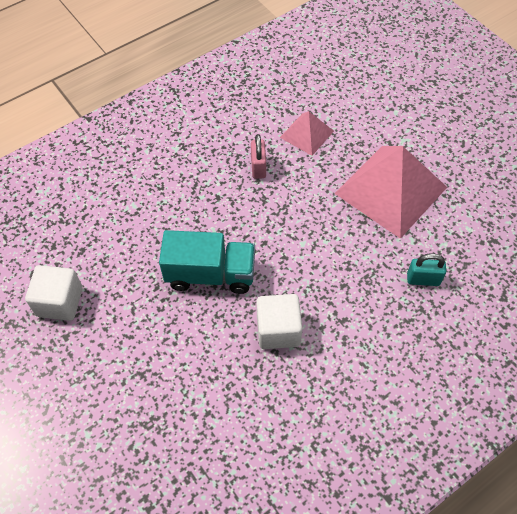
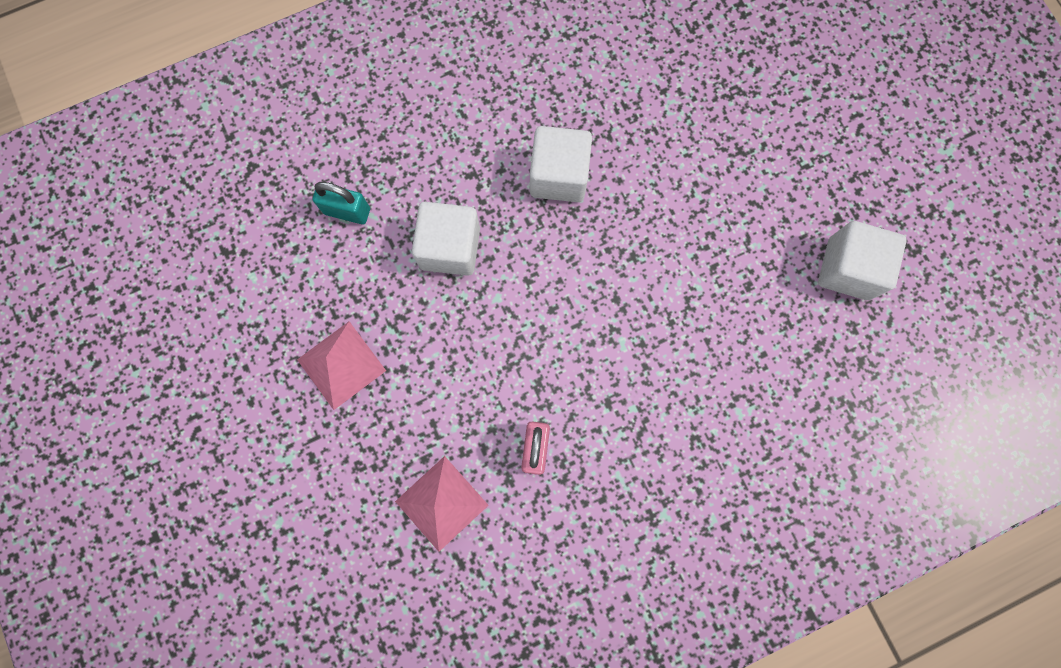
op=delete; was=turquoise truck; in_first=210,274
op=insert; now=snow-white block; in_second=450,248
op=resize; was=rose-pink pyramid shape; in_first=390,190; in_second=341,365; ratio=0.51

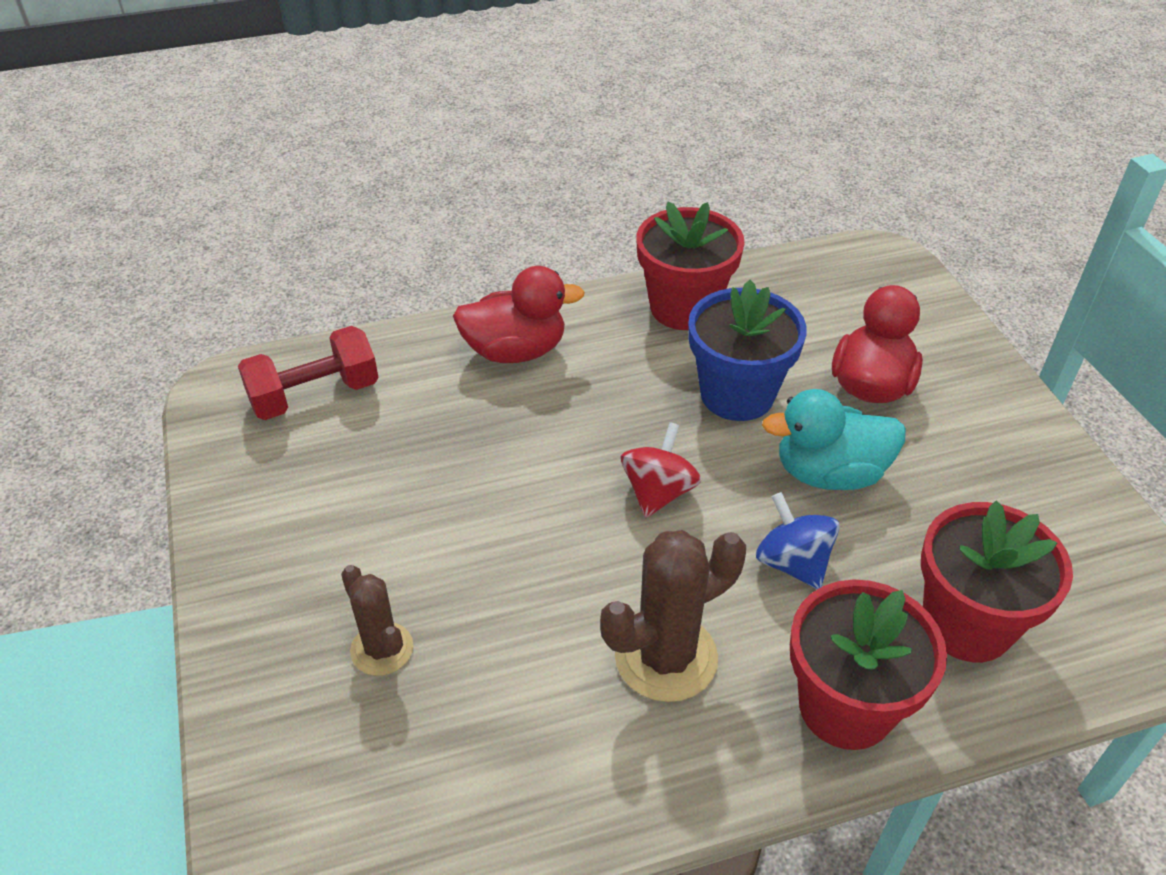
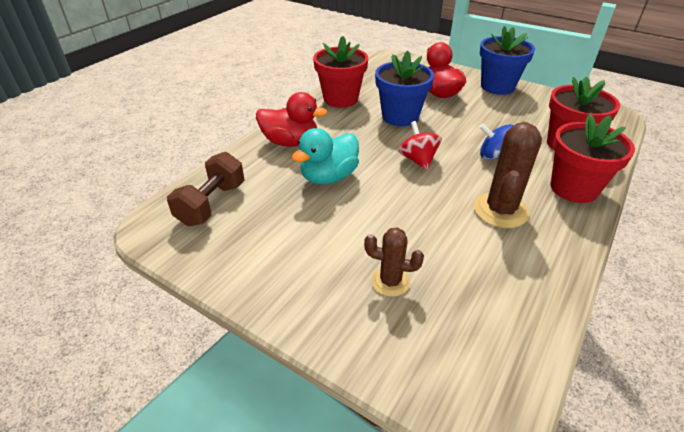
op=insert; now=blue potted plant; in_second=497,86
op=move; was=turquoise toy duck; in_first=829,473; in_second=329,177
op=recolor; was=red free weight; now=dark brown free weight; in_first=315,395; in_second=212,204
op=rotate; was=red toy duck; in_first=515,351; in_second=290,142; clockwise=60

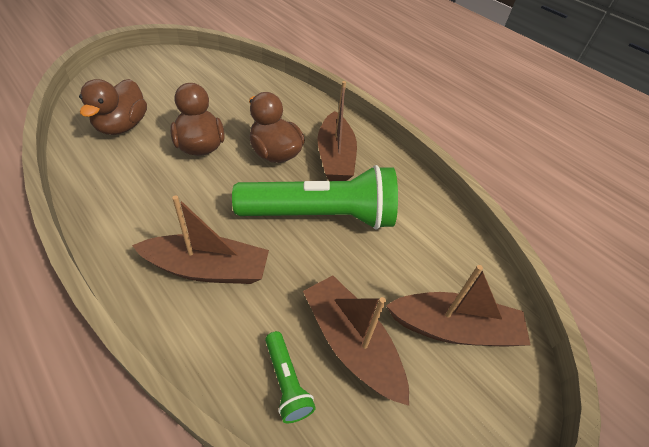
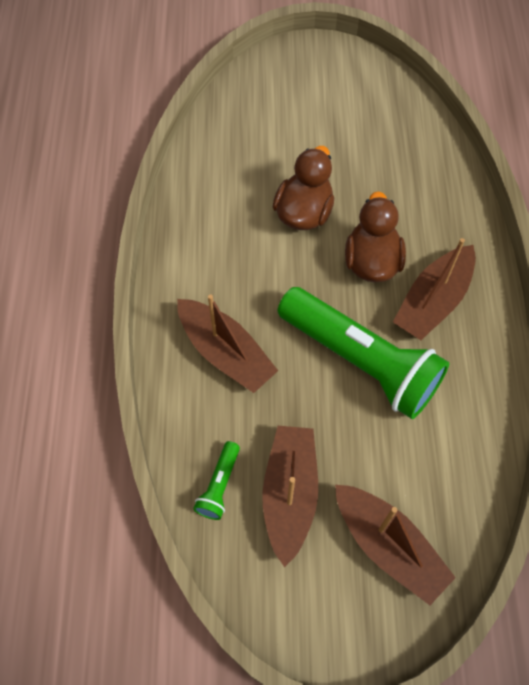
op=delete; was=dark brown toy duck; in_first=122,126

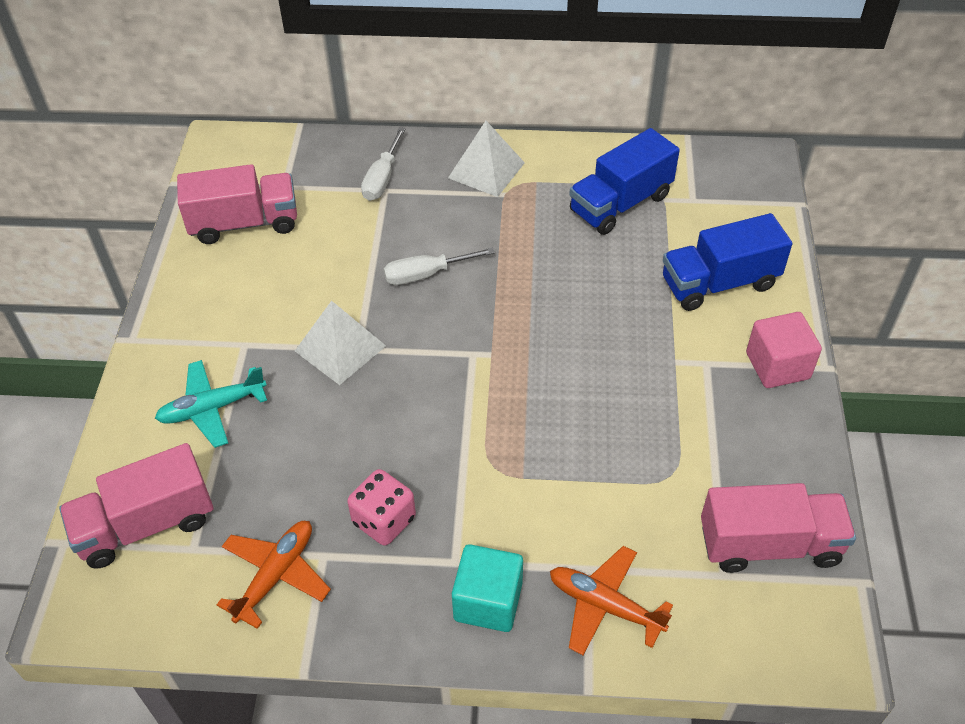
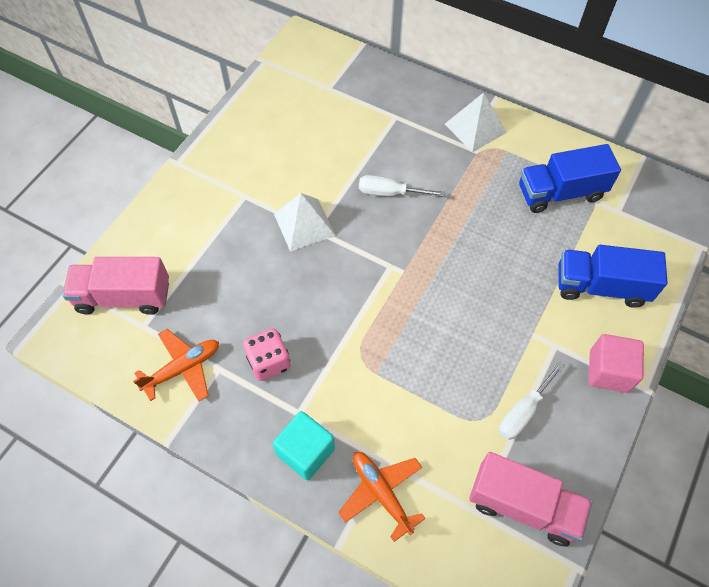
op=delete; was=turquoise plane; in_first=212,408
op=delete; was=rose-pink truck; in_first=244,223
op=move; was=snow-white screwdriver; in_first=382,178; in_second=523,411

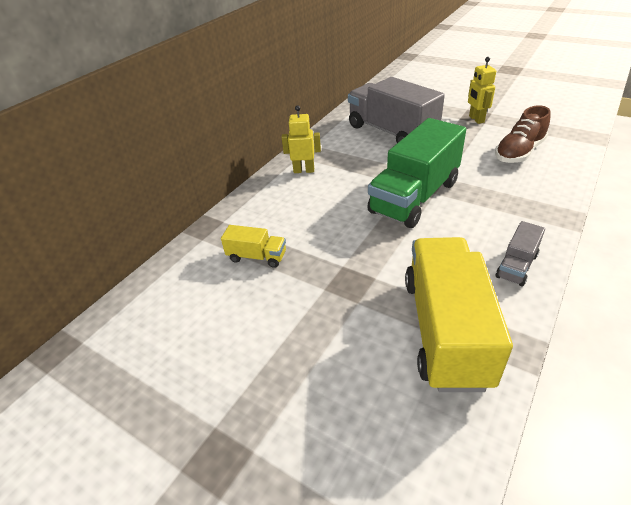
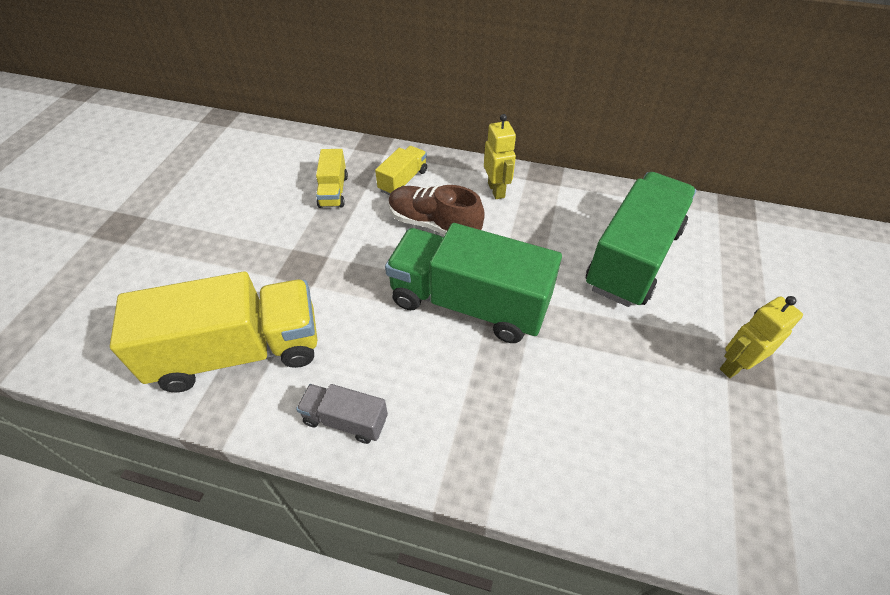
op=insert; now=bright yellow truck; in_second=403,181
op=move; was=dark brown sneaker; in_first=519,152; in_second=434,224
op=recolor; was=ash-grey truck; now=emerald truck; in_first=391,132; in_second=633,258

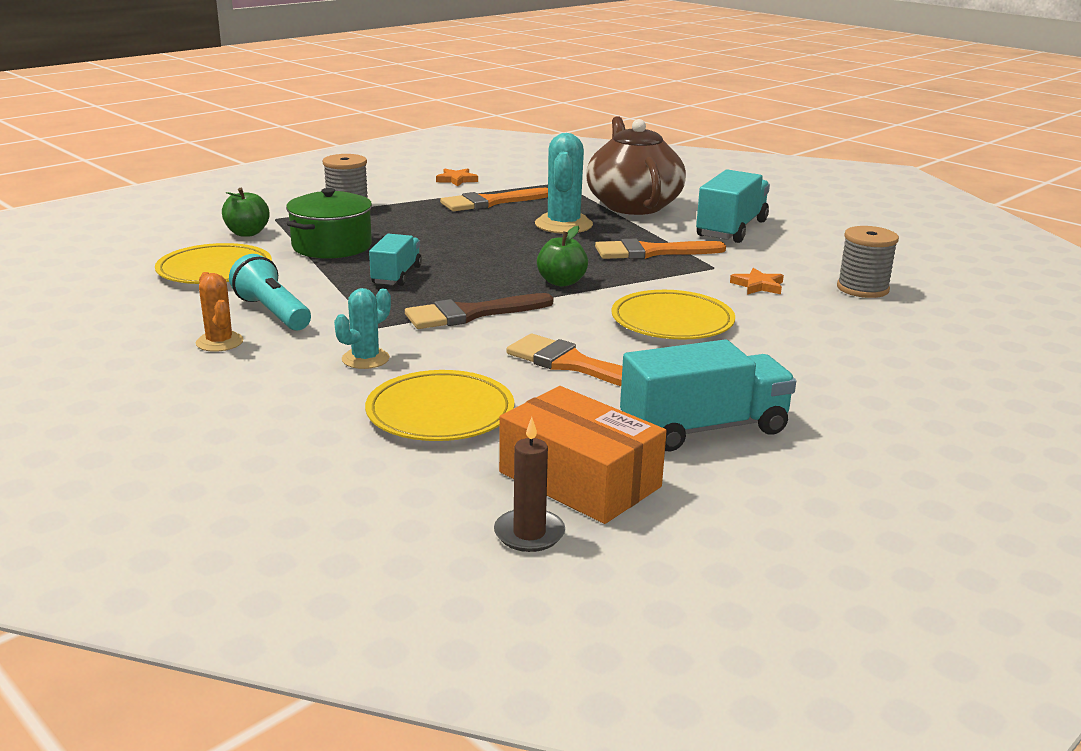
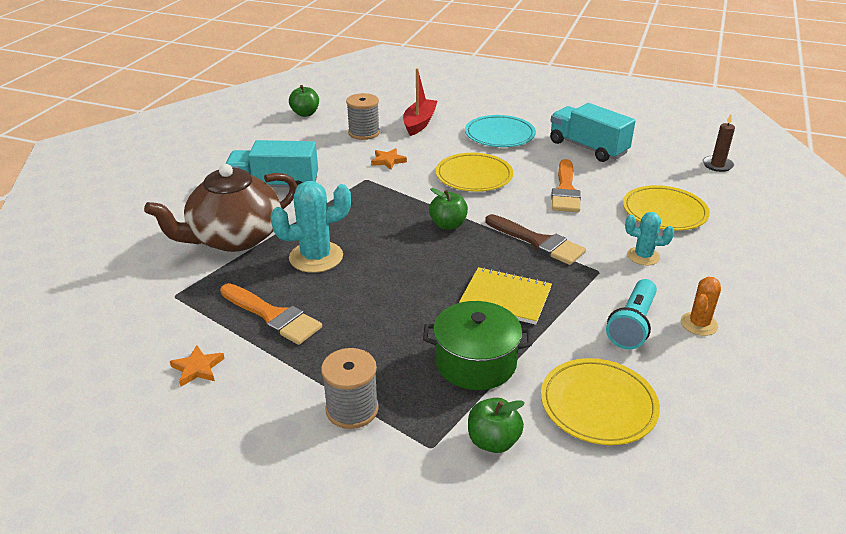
op=delete; was=orange-coloured parcel; in_first=579,479
op=delete; was=orange-coloured paint brush; in_first=651,252
op=insert; now=emerald apple fruit; in_second=305,113
op=insert; now=red toy boat; in_second=419,123
op=insert; now=turquoise plate; in_second=499,135
op=replace; was=turquoise truck; now=bright yellow exercise book; in_first=396,275; in_second=505,298

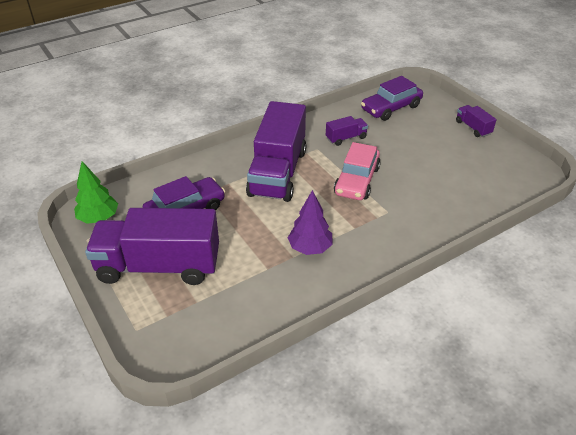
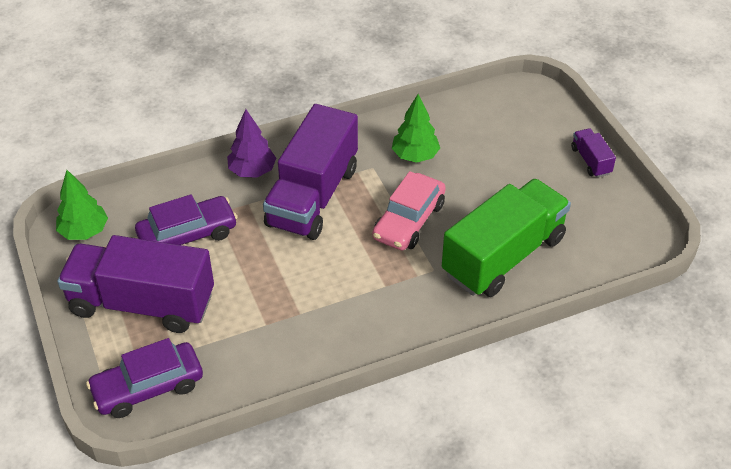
op=insert; now=emerald truck; in_second=503,256
op=move; was=purple fir tree; in_first=310,248; in_second=252,171
op=move; was=purple toy car; in_first=391,108; in_second=148,387
op=replace; was=purple truck; now=emerald fir tree; in_first=346,138; in_second=415,156

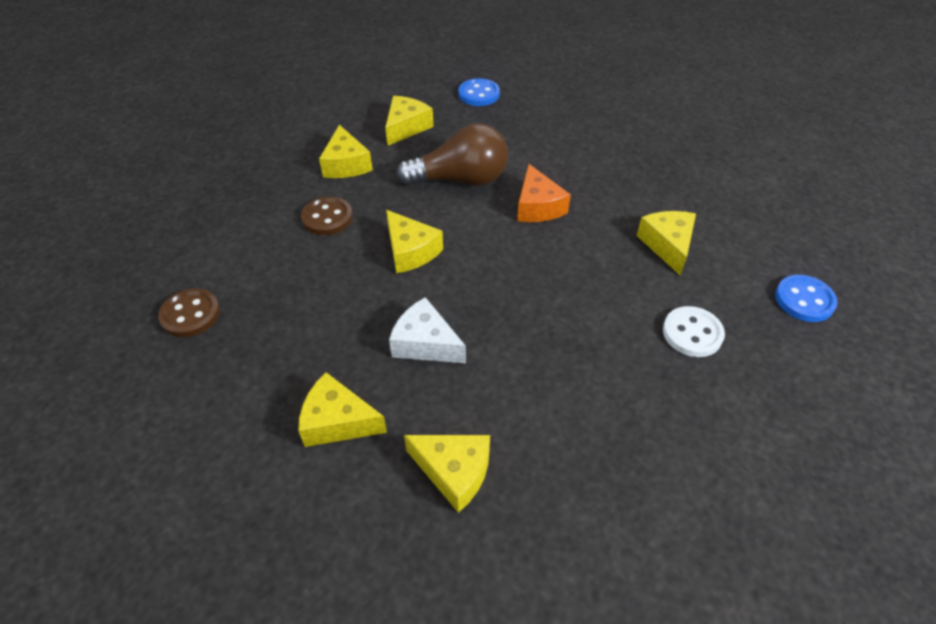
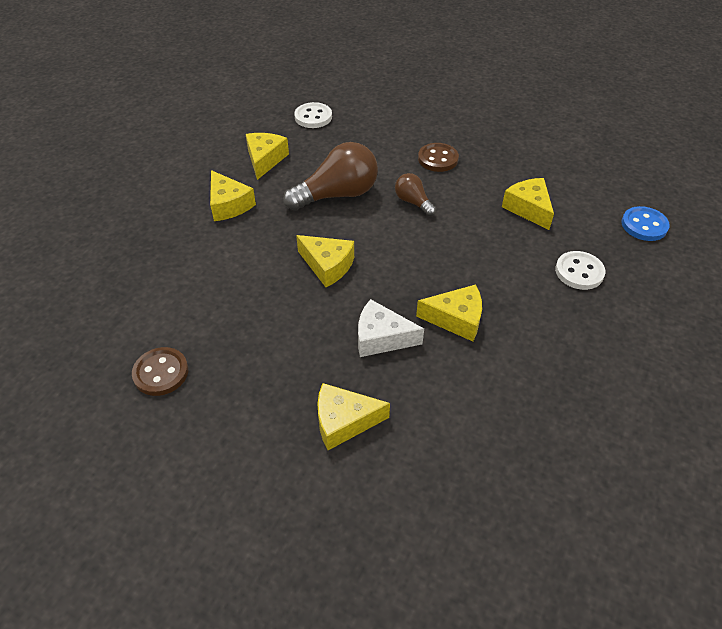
op=move; was=dark brown shirt button; in_first=327,218; in_second=438,159
op=move; was=bright yellow cheese wedge; in_first=454,471; in_second=456,319
op=replace; was=orange-coloured cheese wedge; now=dark brown light bulb; in_first=538,206; in_second=413,202
op=recolor; was=blue shirt button; now=snow-white shirt button; in_first=479,94; in_second=313,117

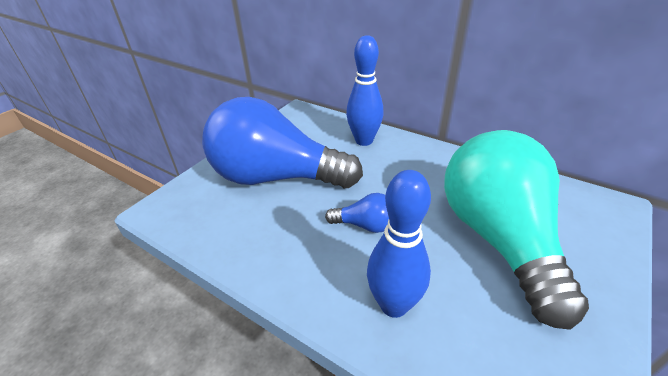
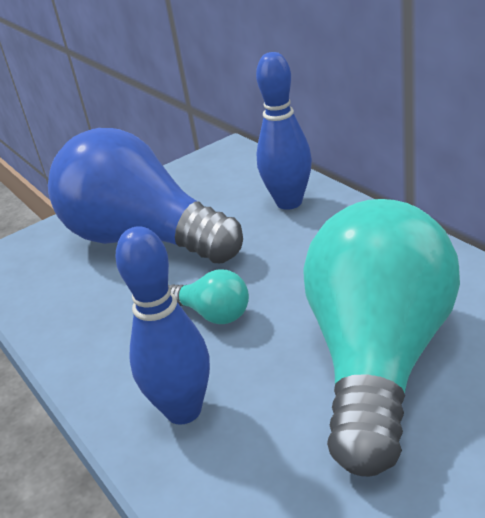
op=recolor; was=blue light bulb; now=turquoise light bulb; in_first=365,225; in_second=213,314

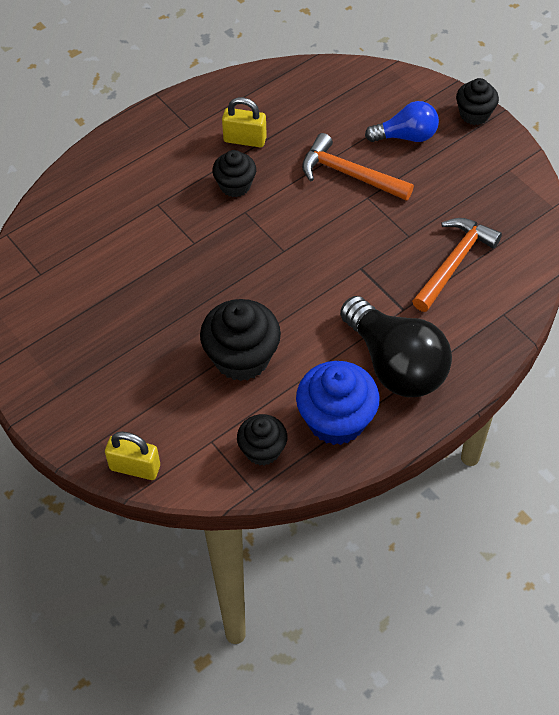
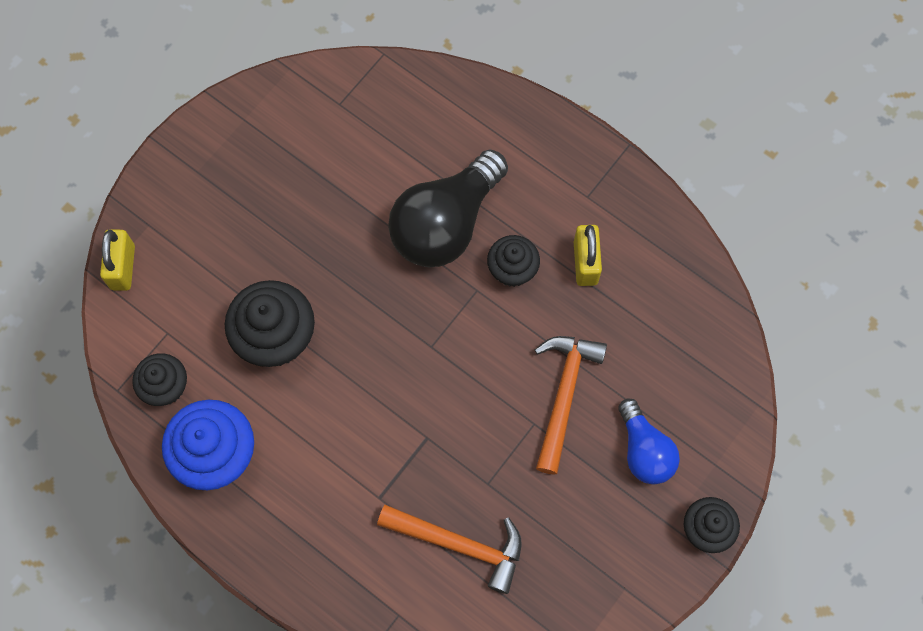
op=move; was=jet-black light bulb; in_first=395,364; in_second=446,223

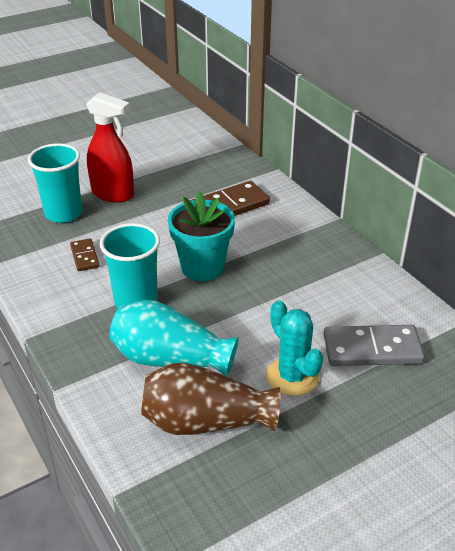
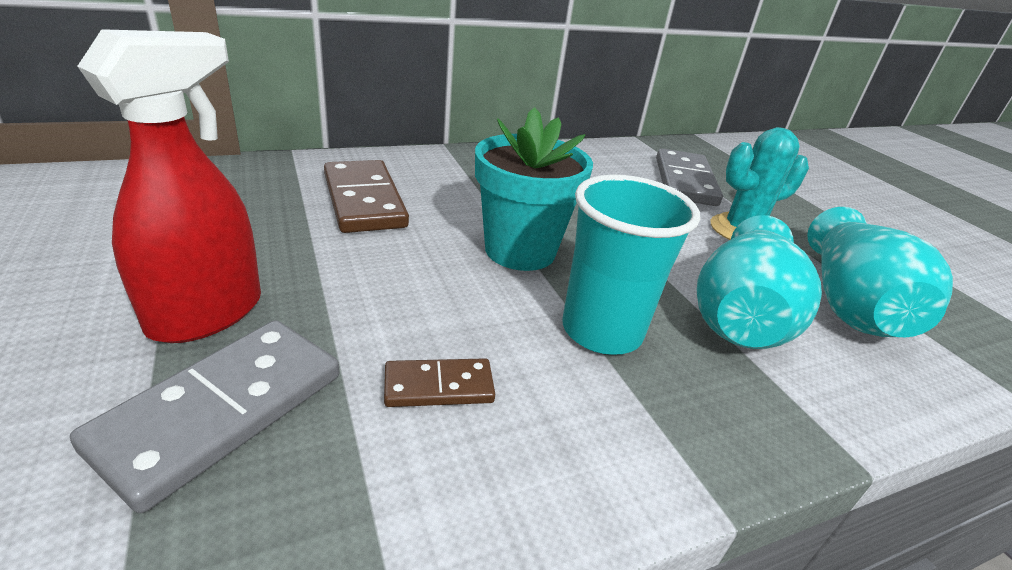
op=replace; was=turquoise cup; now=ash-grey domino; in_first=63,213; in_second=221,410
op=recolor; was=dark brown flower vase; now=turquoise flower vase; in_first=205,422; in_second=849,304

